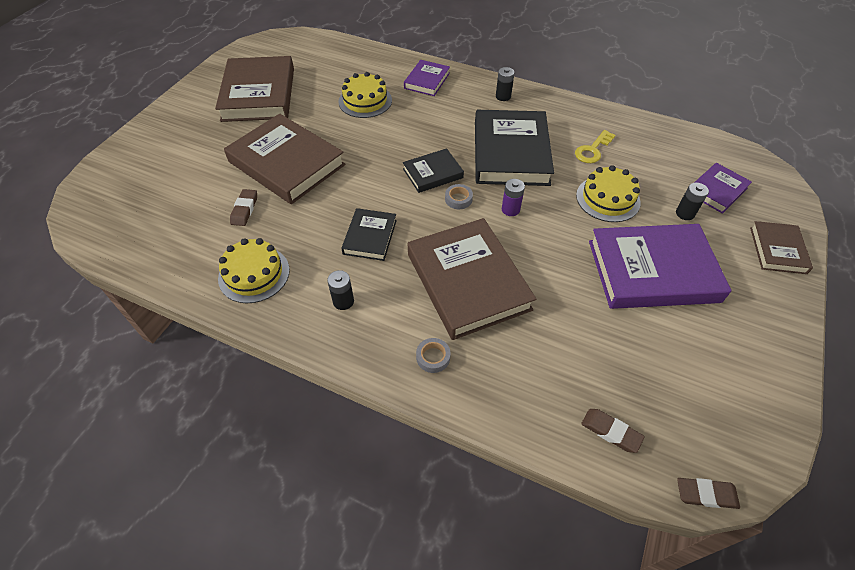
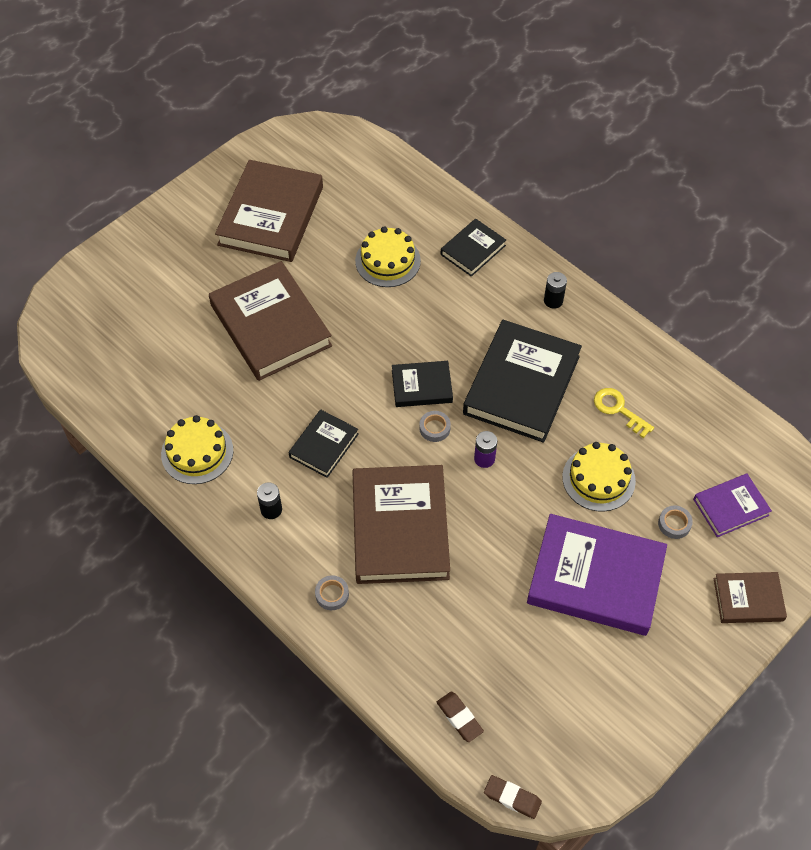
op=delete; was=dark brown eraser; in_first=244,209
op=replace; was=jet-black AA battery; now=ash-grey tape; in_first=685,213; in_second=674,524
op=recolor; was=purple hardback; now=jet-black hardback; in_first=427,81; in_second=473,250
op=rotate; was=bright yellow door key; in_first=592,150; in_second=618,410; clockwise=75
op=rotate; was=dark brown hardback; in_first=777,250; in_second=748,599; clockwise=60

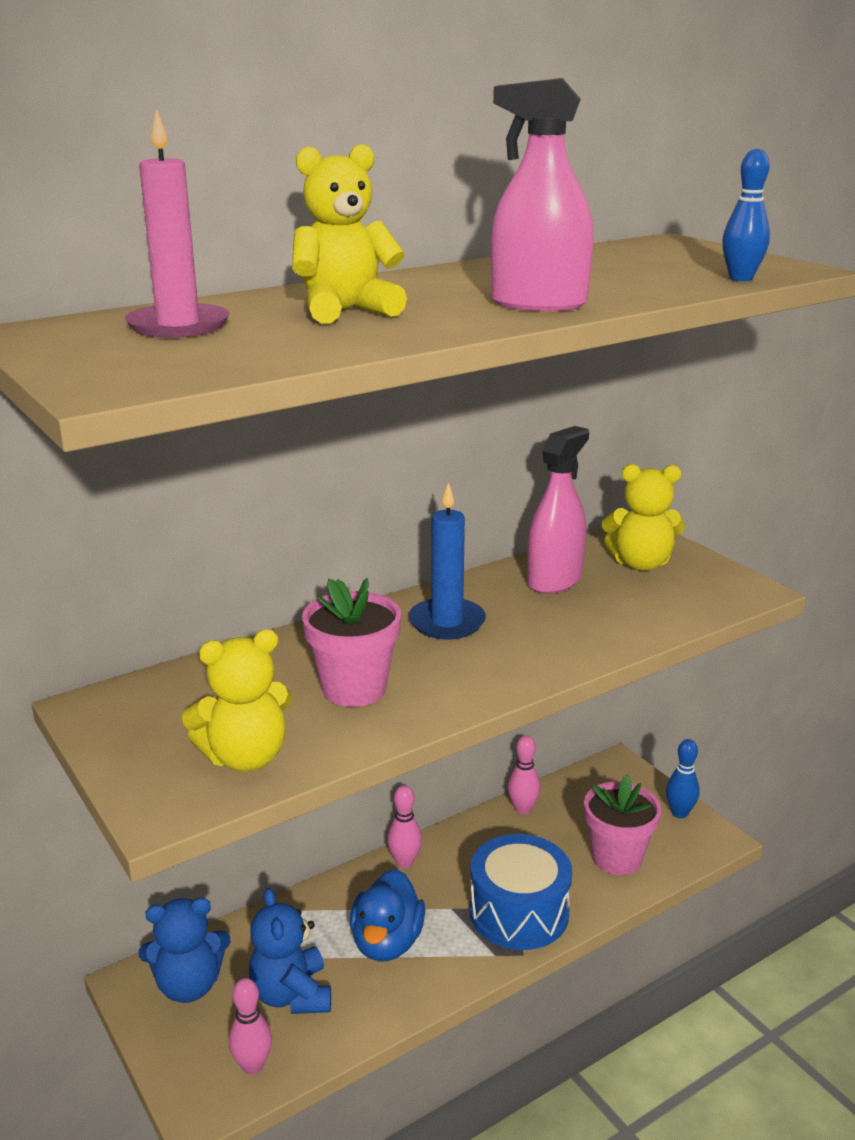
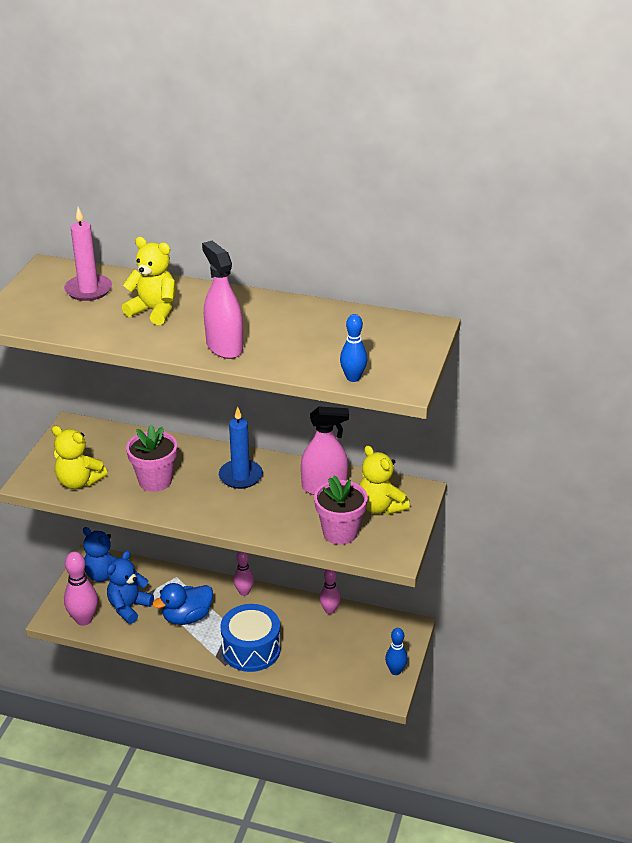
op=move; was=rose-pink potted plant; in_first=617,858; in_second=340,532
op=resize; was=rose-pink tenpin; in_first=253,1065; in_second=84,619; ratio=1.57

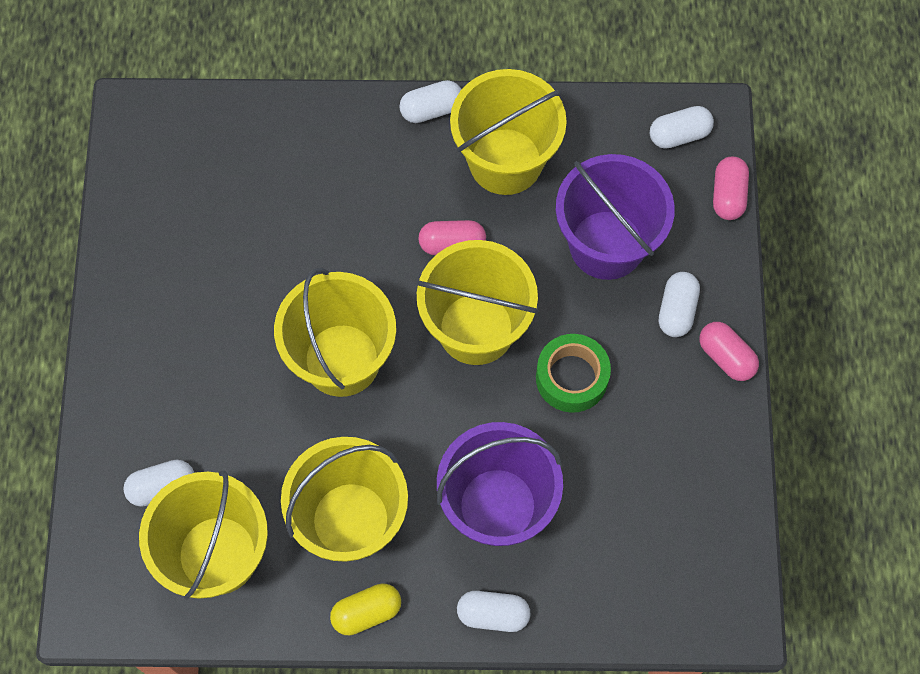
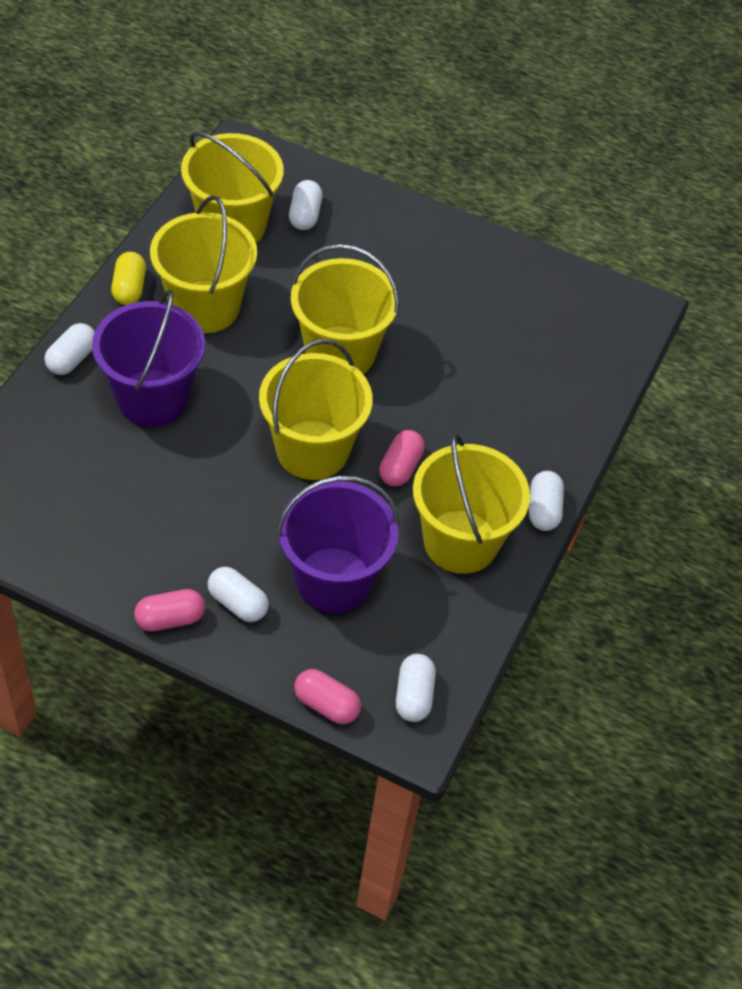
op=delete; was=emerald tape; in_first=571,378

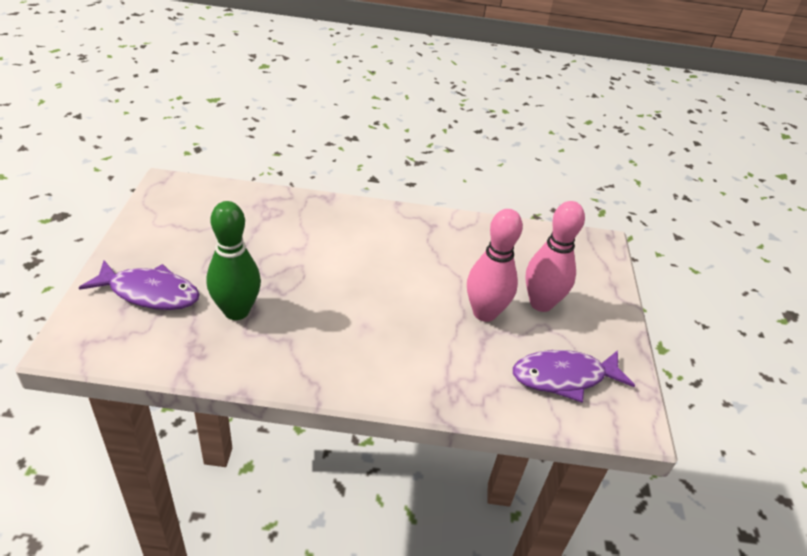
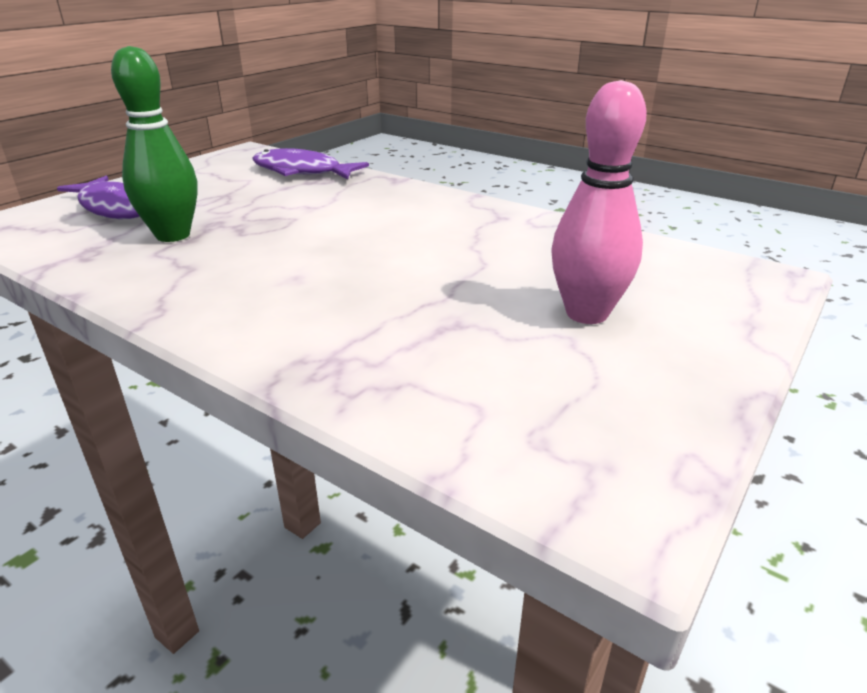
op=delete; was=rose-pink tenpin; in_first=484,313
op=move; was=purple toy fish; in_first=564,377; in_second=302,171

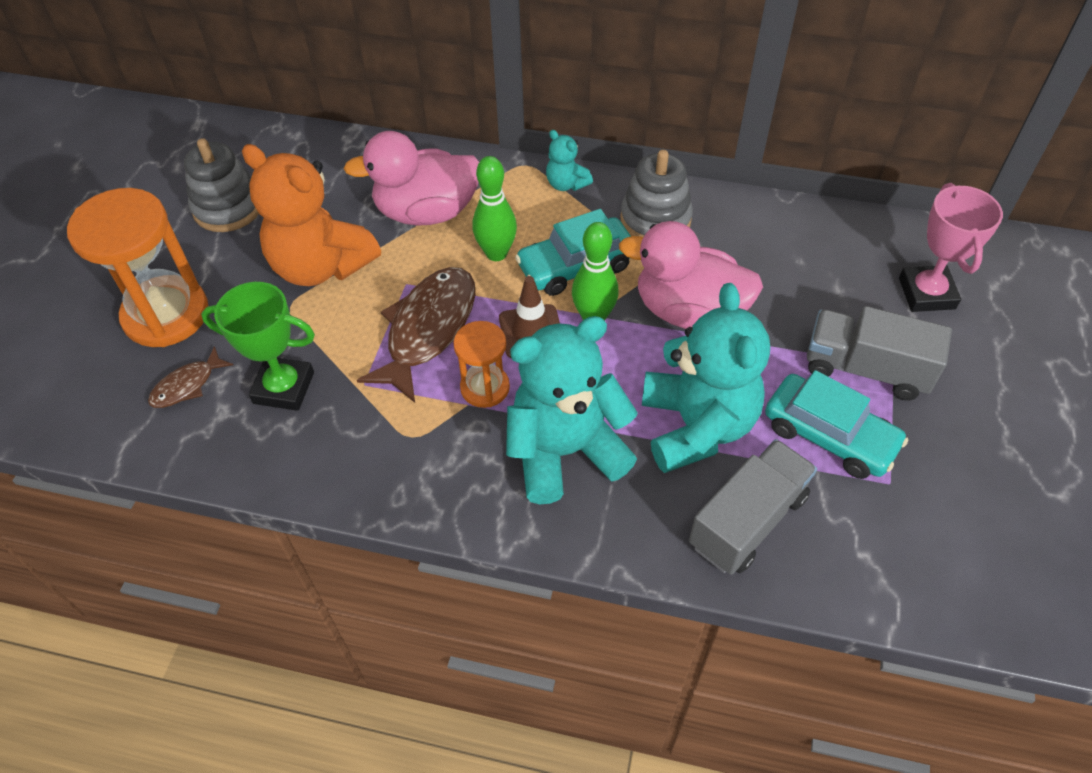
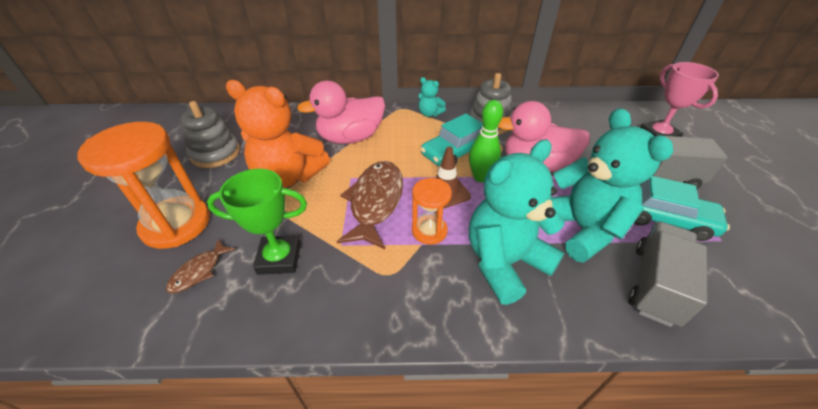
op=delete; was=emerald tenpin; in_first=496,253

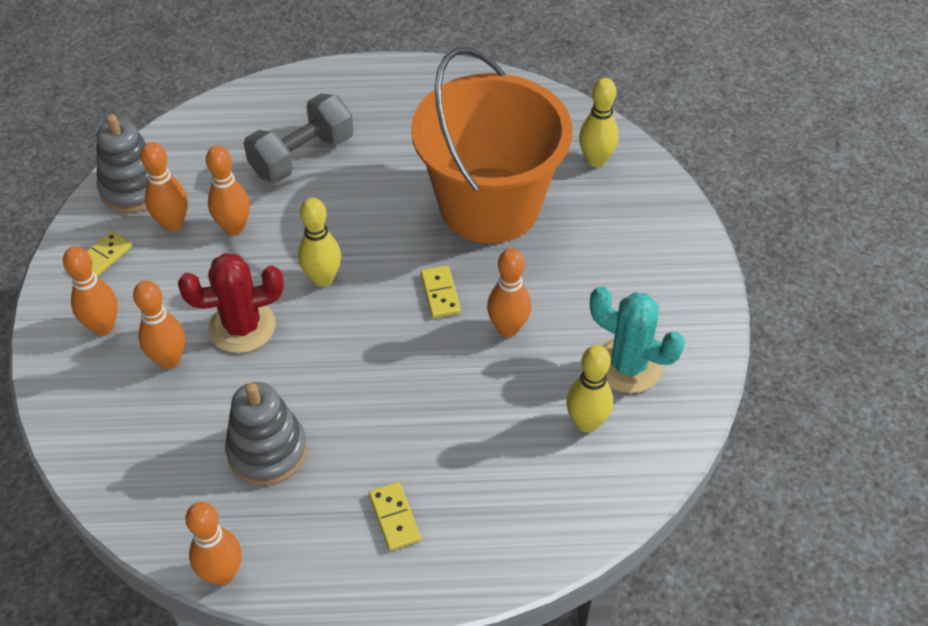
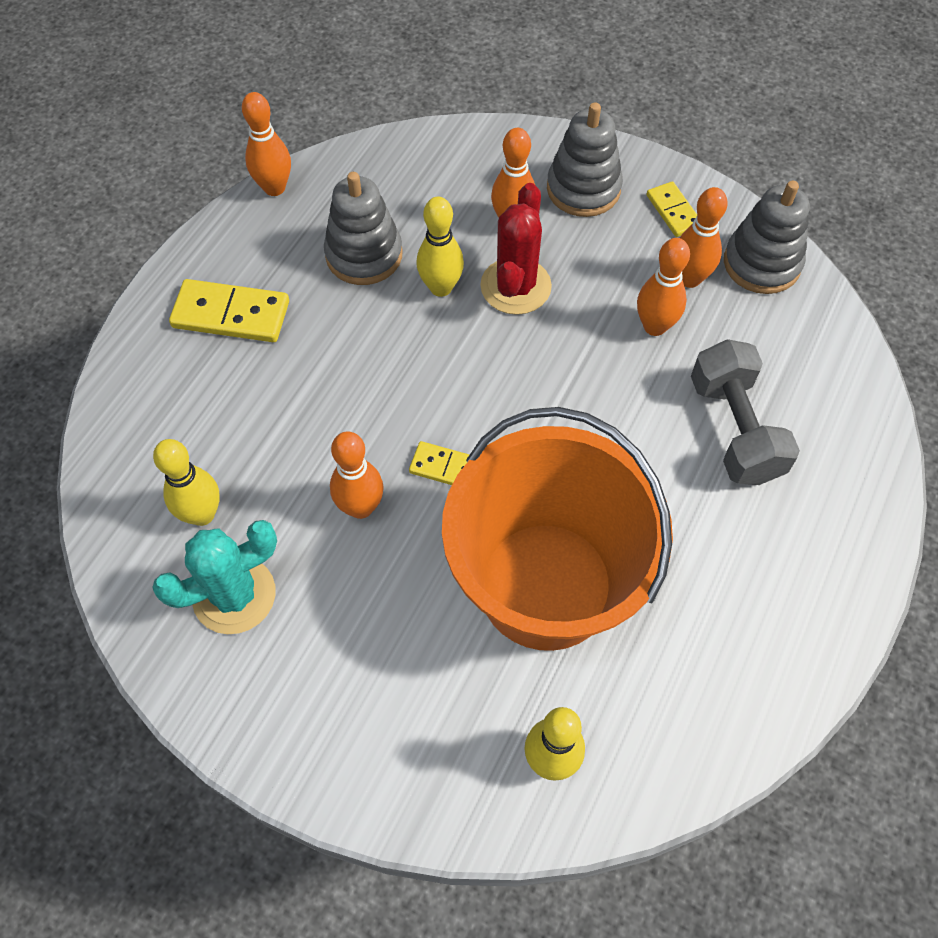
op=move; was=bright yellow tenpin; in_first=323,279; in_second=441,287
op=replace; was=orange-coloured tenpin; now=ash-grey stacking rings; in_first=103,326; in_second=583,189
op=resize; was=bright yellow domino; in_first=394,517; in_second=231,314; ratio=1.67

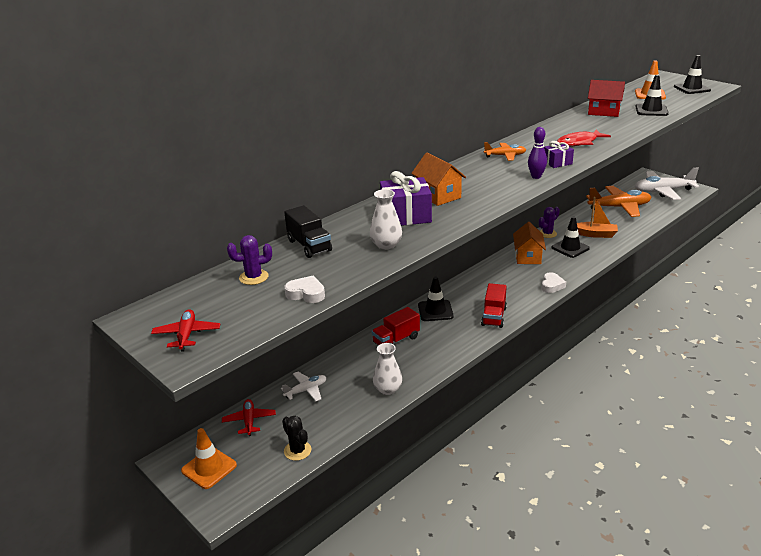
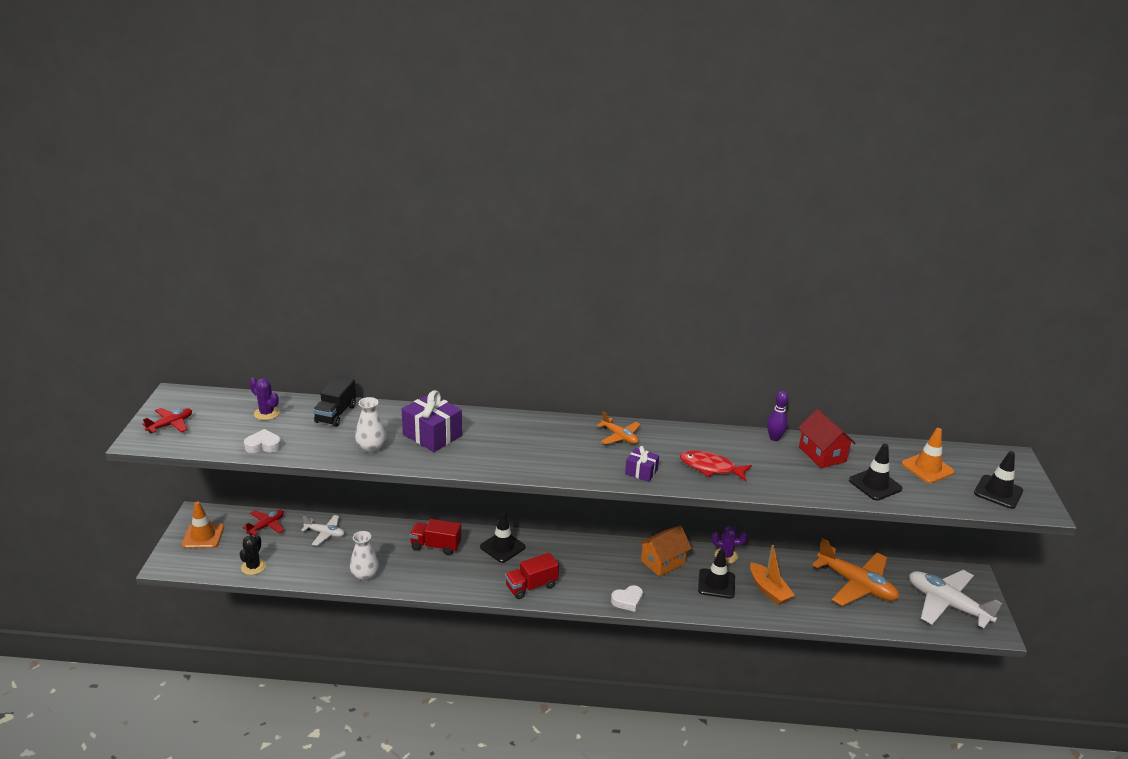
op=delete; was=orange-coloured toy house; in_first=438,195
op=move; was=purple tenpin; in_first=536,176; in_second=774,438
op=rotate; was=snow-white love heart; in_first=306,294; in_second=263,445; clockwise=-75

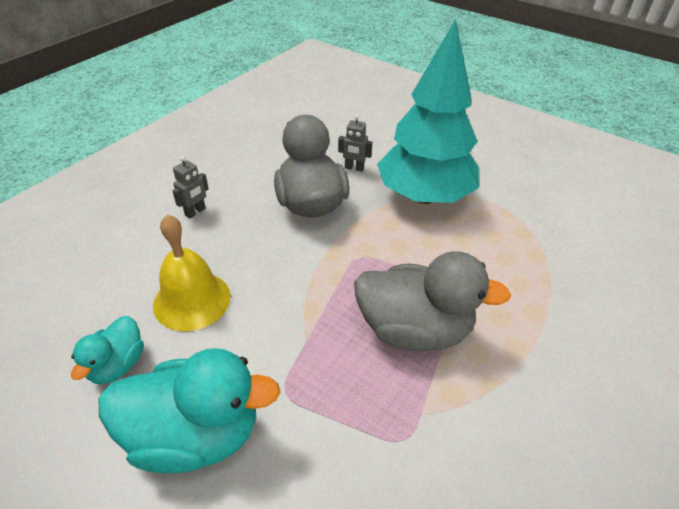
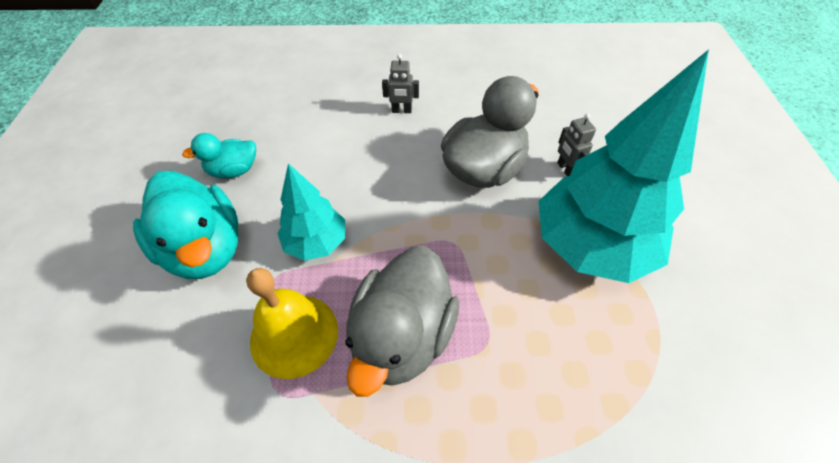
op=insert; now=turquoise fir tree; in_second=316,243
op=move; was=bright yellow bell; in_first=192,300; in_second=294,335
op=rotate; was=ash-grey toy duck; in_first=414,330; in_second=402,336; clockwise=45

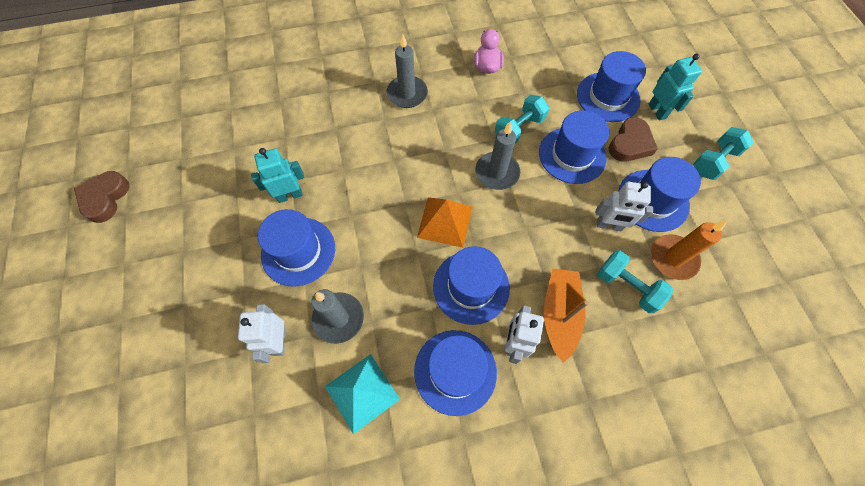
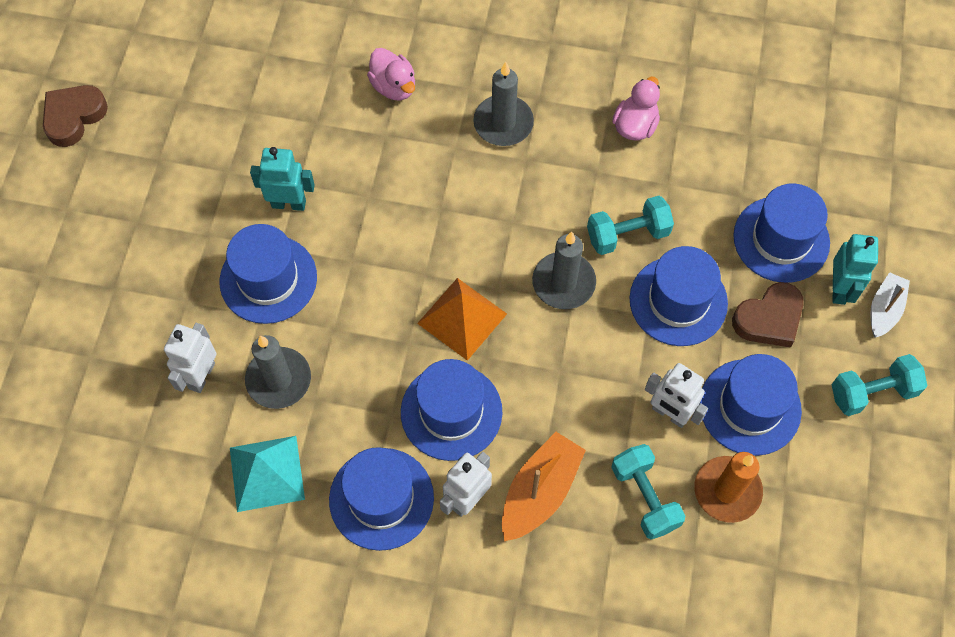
op=insert; now=rose-pink toy duck; in_second=394,86
op=insert; now=snow-white toy boat; in_second=884,309

